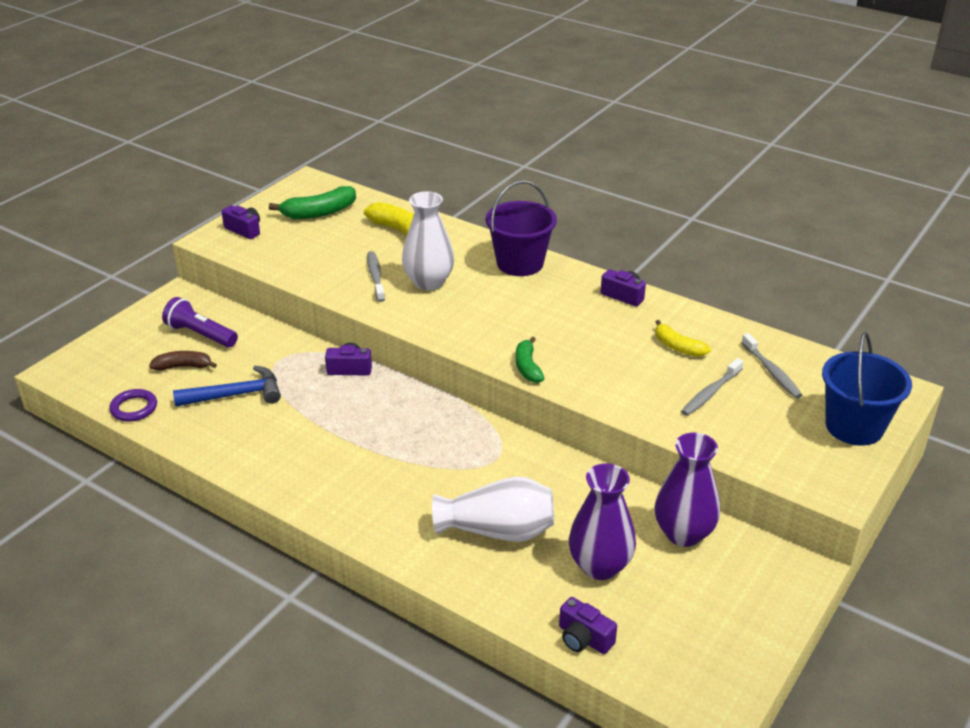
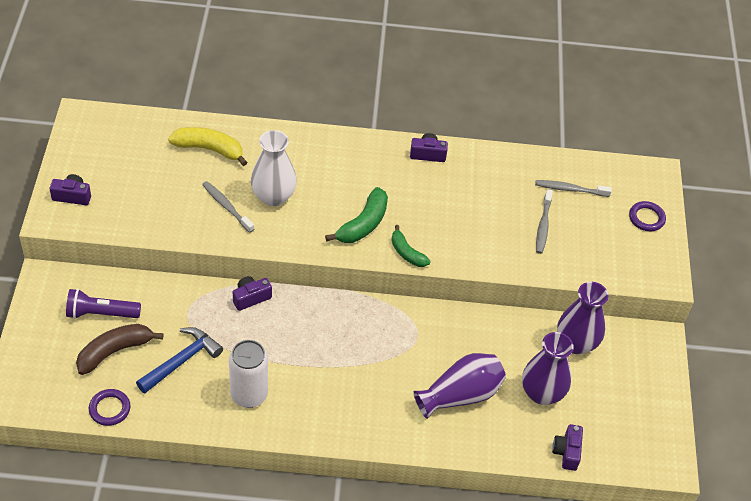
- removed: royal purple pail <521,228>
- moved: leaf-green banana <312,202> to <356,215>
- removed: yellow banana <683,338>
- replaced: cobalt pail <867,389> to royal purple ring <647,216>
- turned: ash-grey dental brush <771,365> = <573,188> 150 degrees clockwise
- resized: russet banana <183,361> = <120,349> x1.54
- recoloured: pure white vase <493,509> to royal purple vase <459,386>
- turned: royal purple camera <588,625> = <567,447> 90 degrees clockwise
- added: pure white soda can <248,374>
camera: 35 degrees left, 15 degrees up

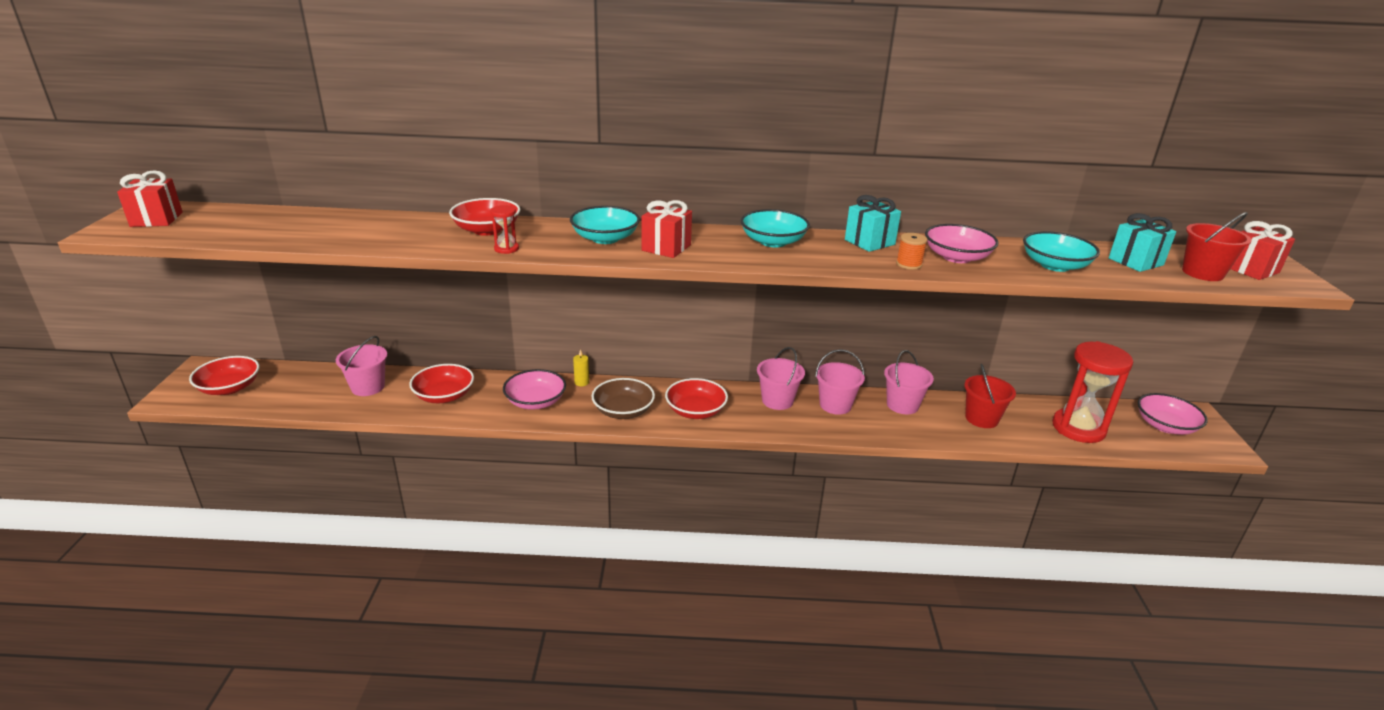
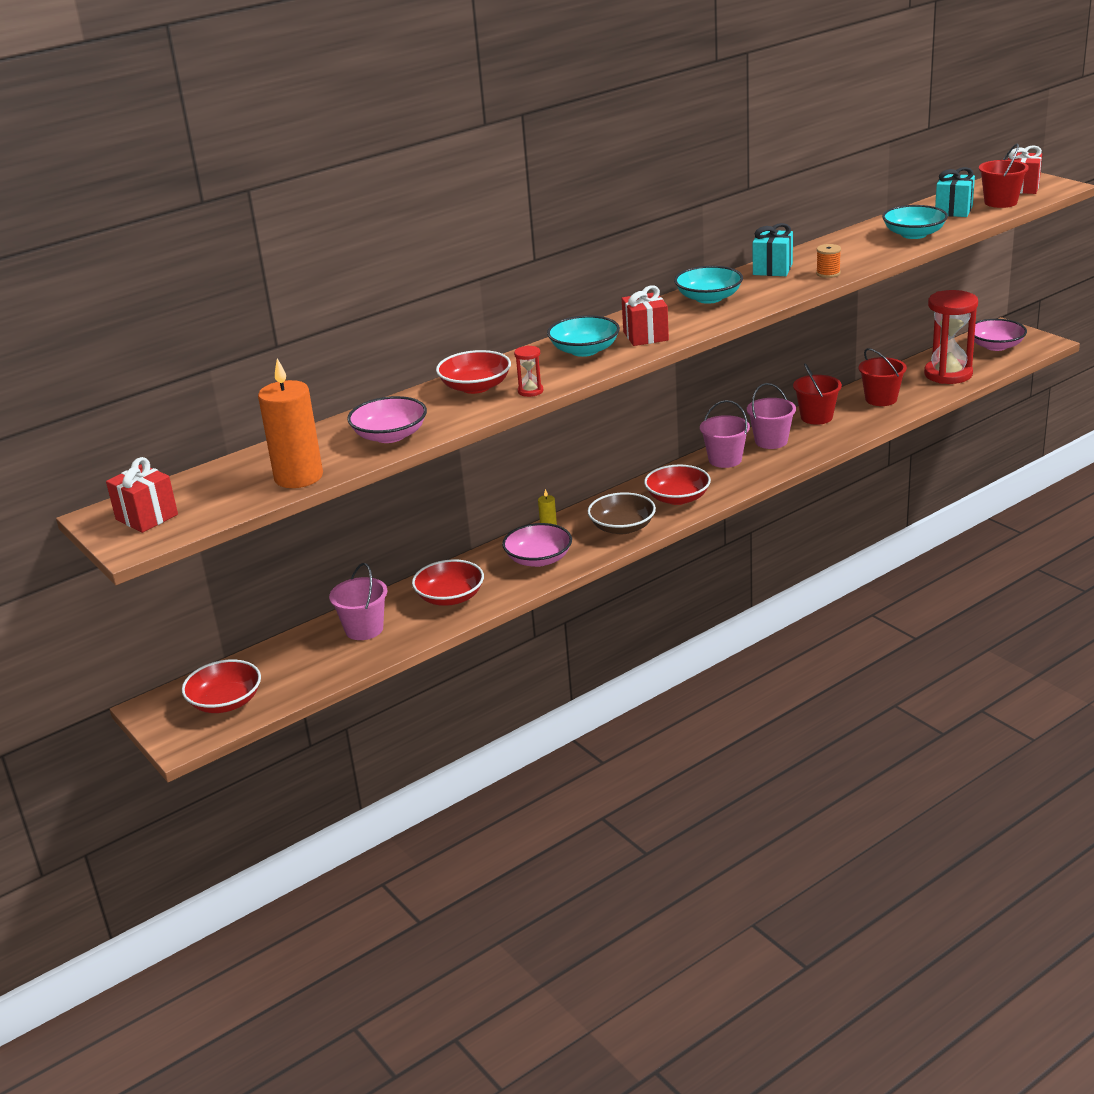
- moved: pink serving bowl <962,243> to <387,419>
- recoloured: pink pail <909,382> to scarlet pail <817,394>
- added: orange-coloured pillar candle <290,423>
camera: 35 degrees left, 0 degrees up

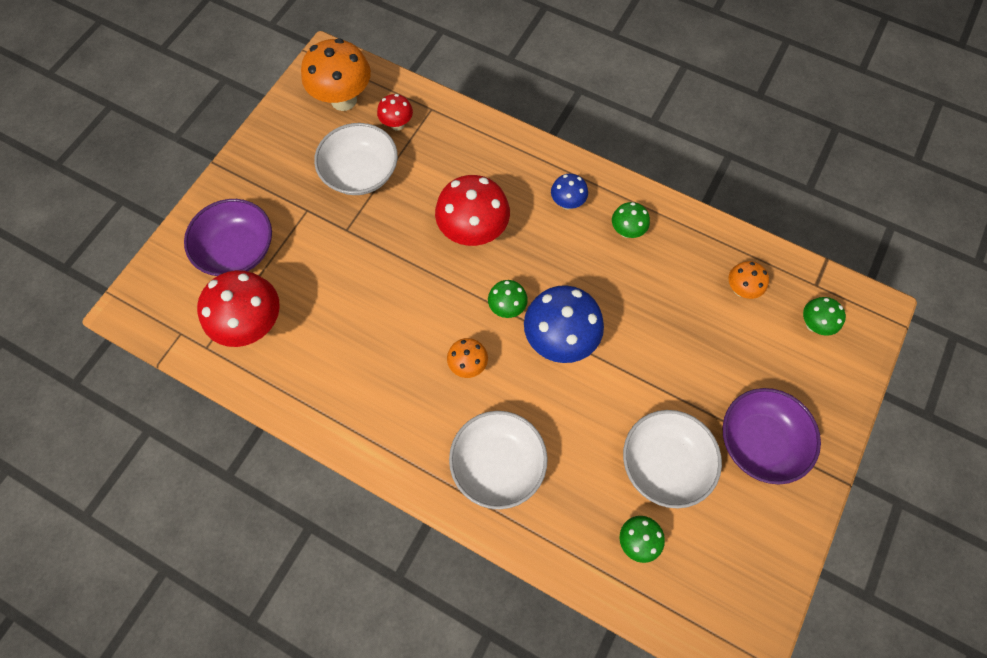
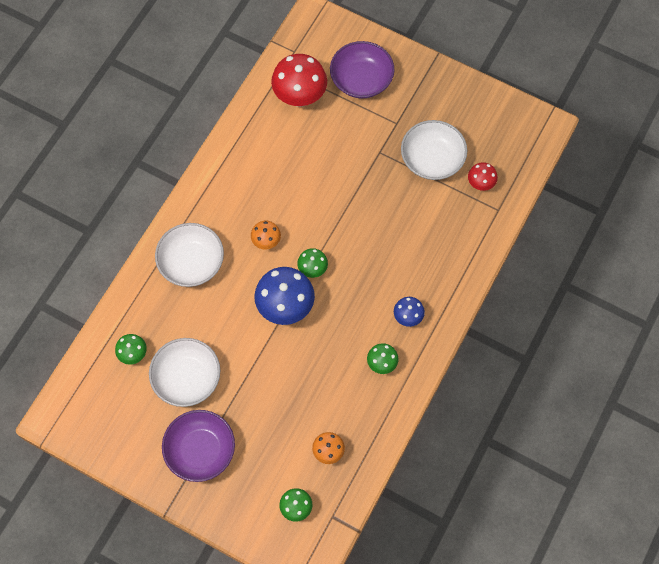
- removed: orange-coloured fungus <336,74>
- removed: scarlet fungus <472,210>
camera: 90 degrees right, 0 degrees up

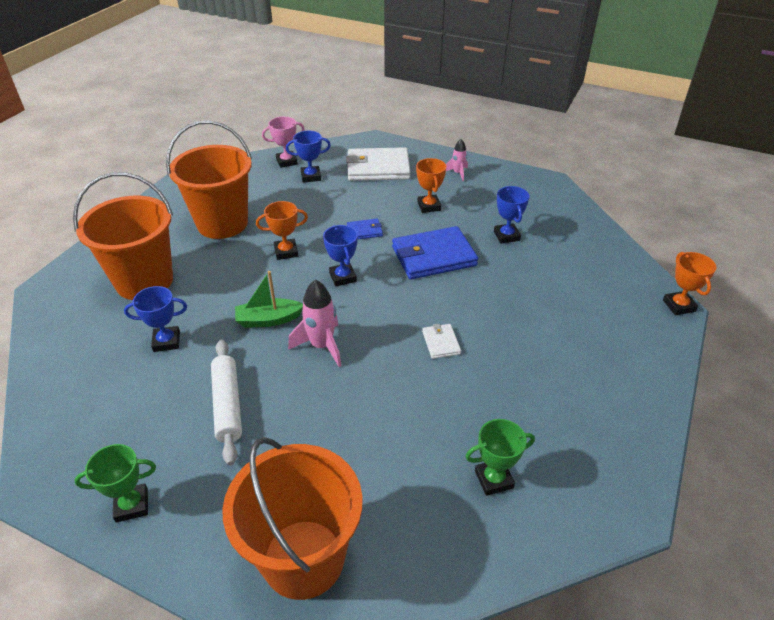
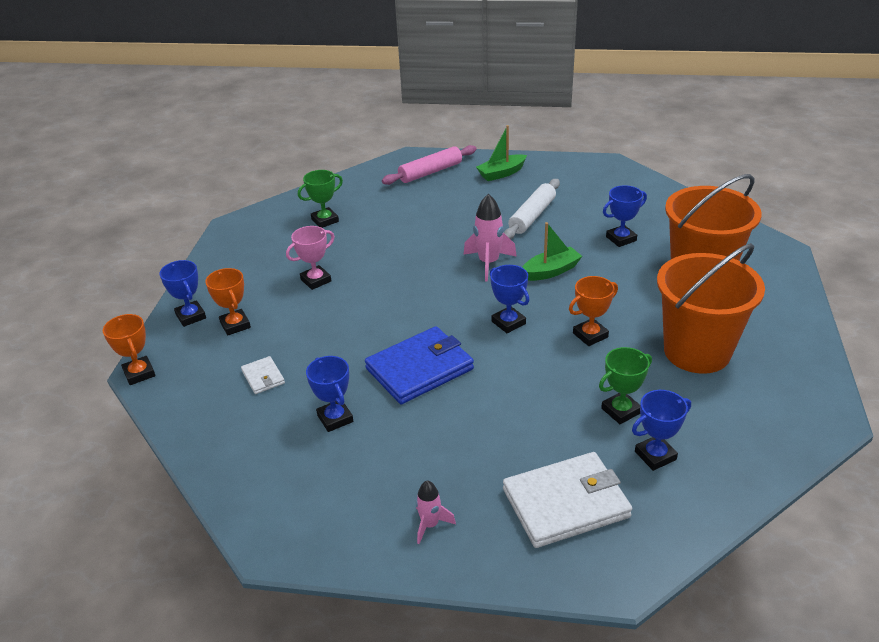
- moved: pink prize cup <283,142> to <310,258>
- moved: orange-coloured prize cup <431,185> to <228,301>
- removed: cobalt wallet <365,229>
- moved: pure white wallet <441,341> to <263,375>
- turned: pure white rolling pin <226,403> = <532,209> 60 degrees clockwise
- replaced: orange-coloured pail <293,518> to pink rolling pin <429,165>
- moved: leaf-green prize cup <115,483> to <625,385>
- added: leaf-green sailboat <501,153>
- added: cobalt prize cup <182,293>
camera: 165 degrees right, 5 degrees down

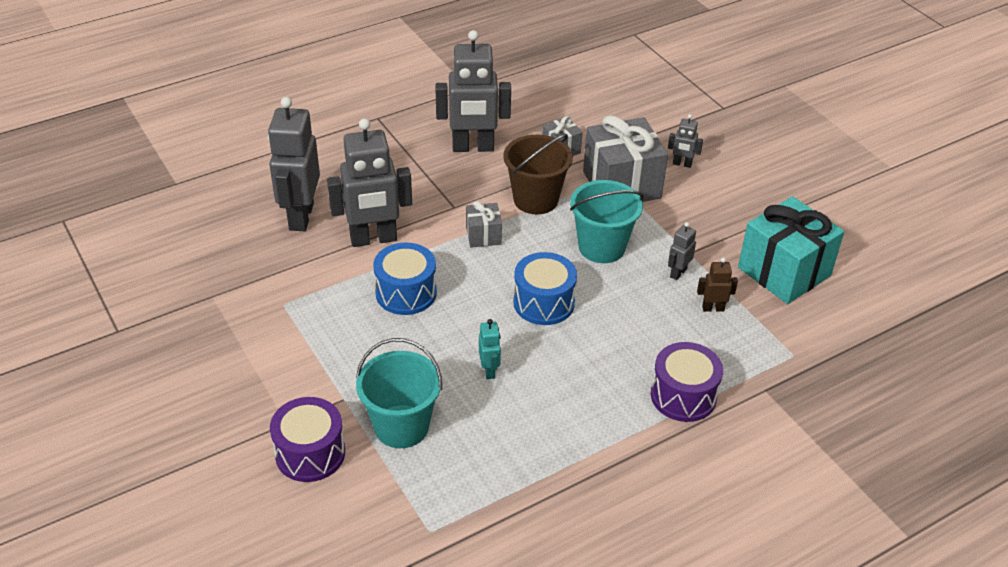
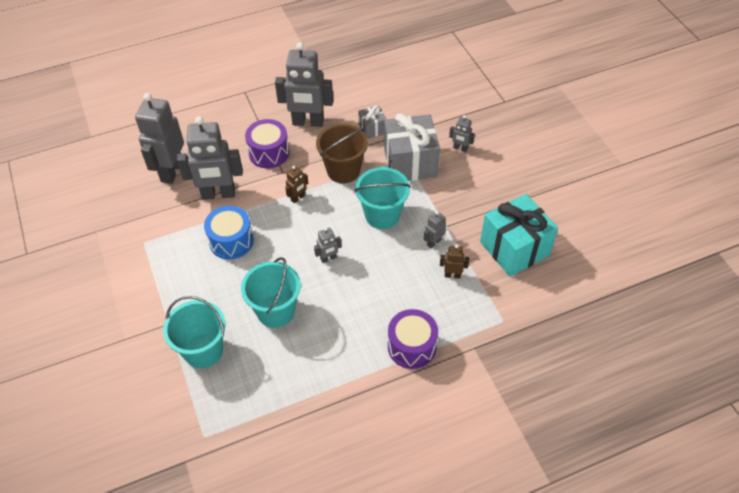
- replaced: ash-grey wrapped gift <484,224> to russet robot <296,184>
- replaced: cobalt snare drum <545,288> to ash-grey robot <328,245>
- replaced: teal robot <490,349> to teal pail <271,292>
- moved: royal purple snare drum <307,439> to <267,143>
camera: 10 degrees right, 10 degrees up

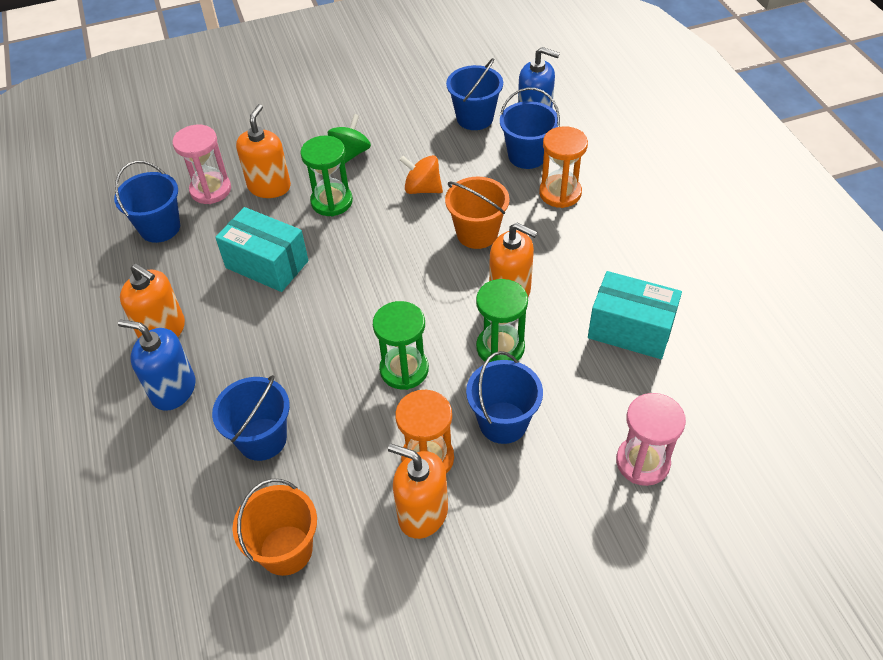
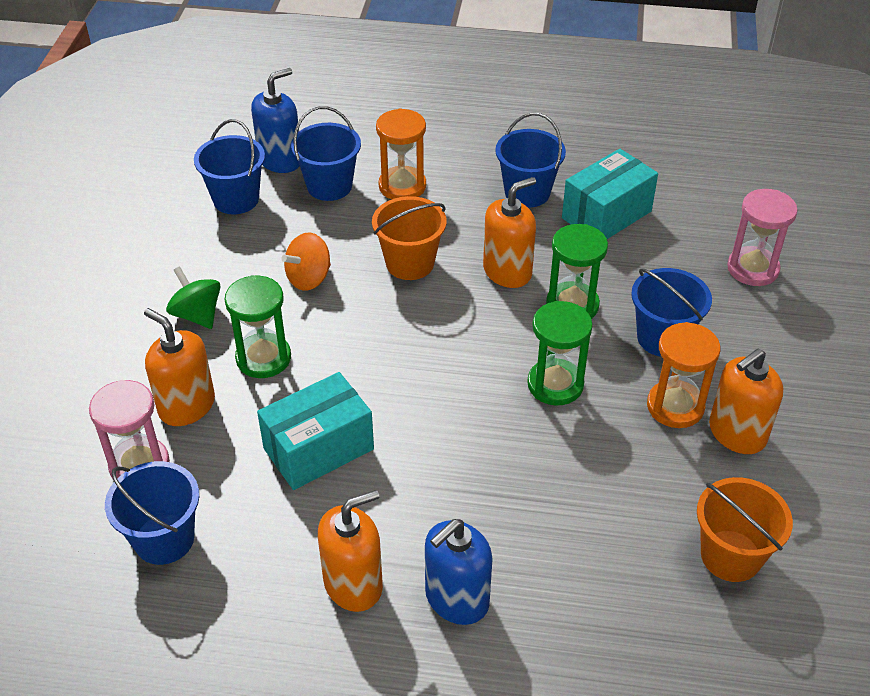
- moved: cobalt pail <251,418> to <530,160>
camera: 65 degrees left, 5 degrees down

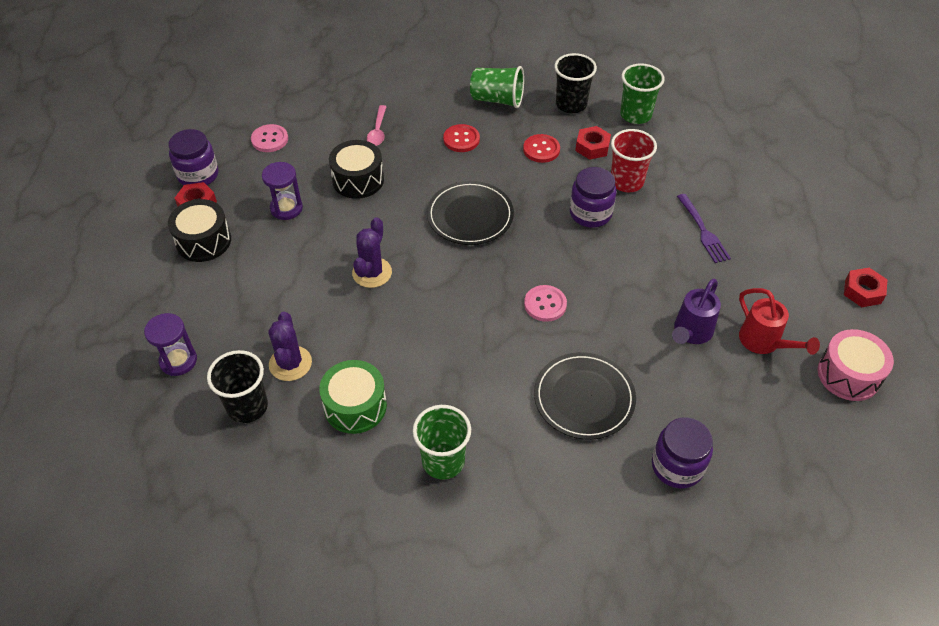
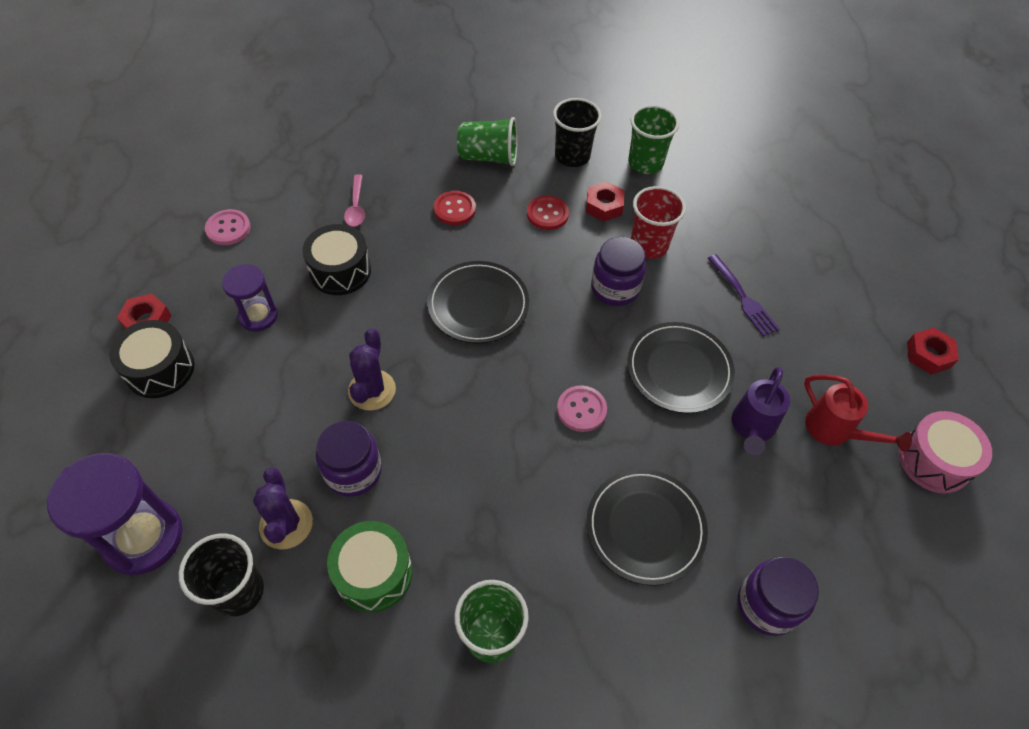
- moved: royal purple jar <194,157> to <349,458>
- resized: royal purple sandglass <170,344> = <115,514> x1.67
- added: black flat dish <681,367>
camera: 10 degrees left, 5 degrees up

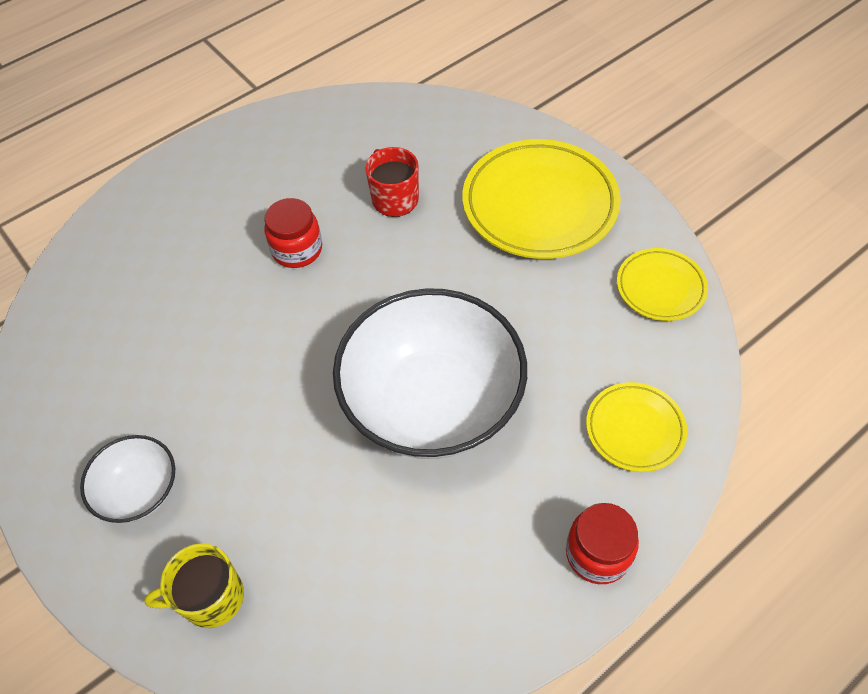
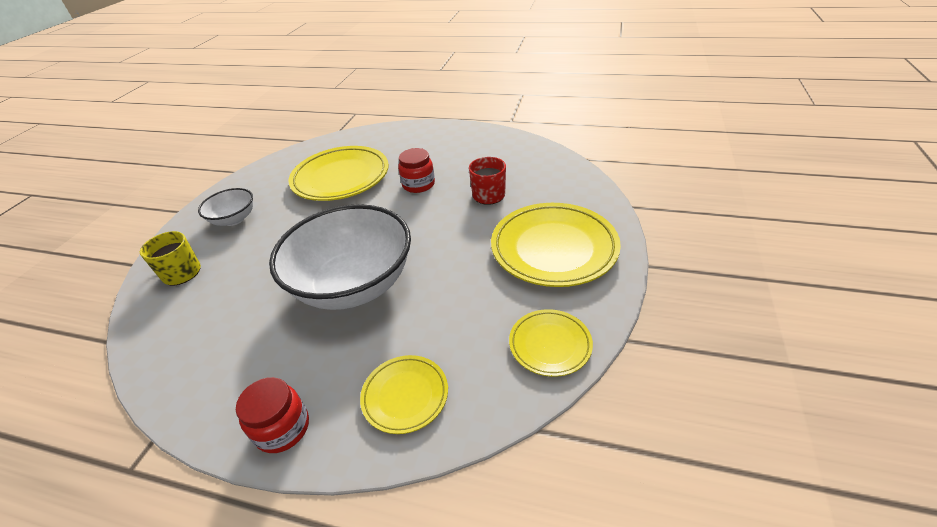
- added: yellow flat dish <338,173>
camera: 55 degrees right, 15 degrees down

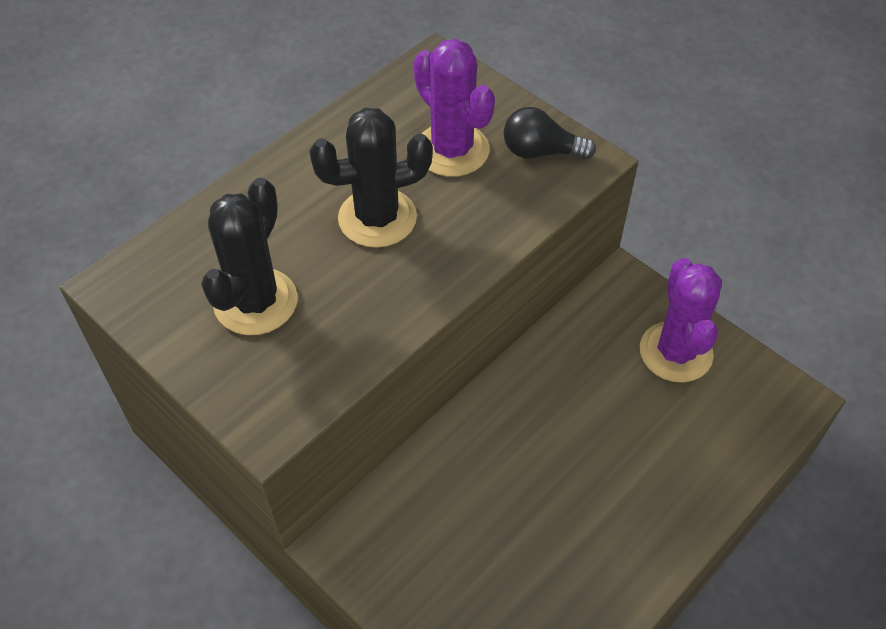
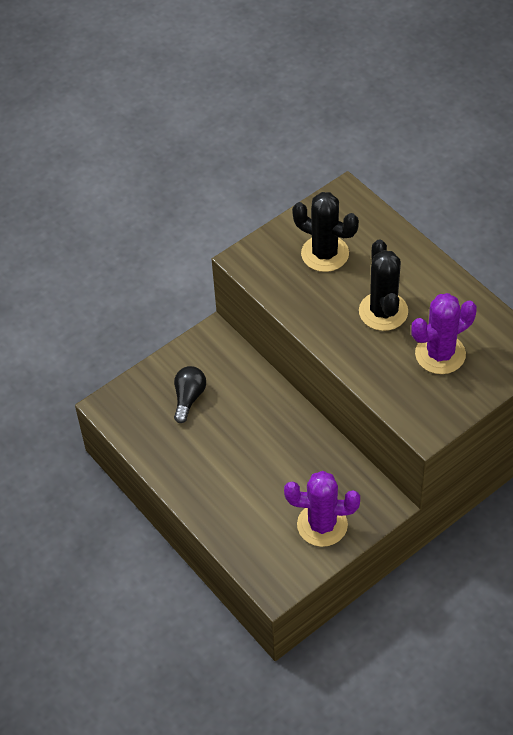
- moved: black lightbulb <550,133> to <190,394>
camera: 100 degrees right, 0 degrees up

